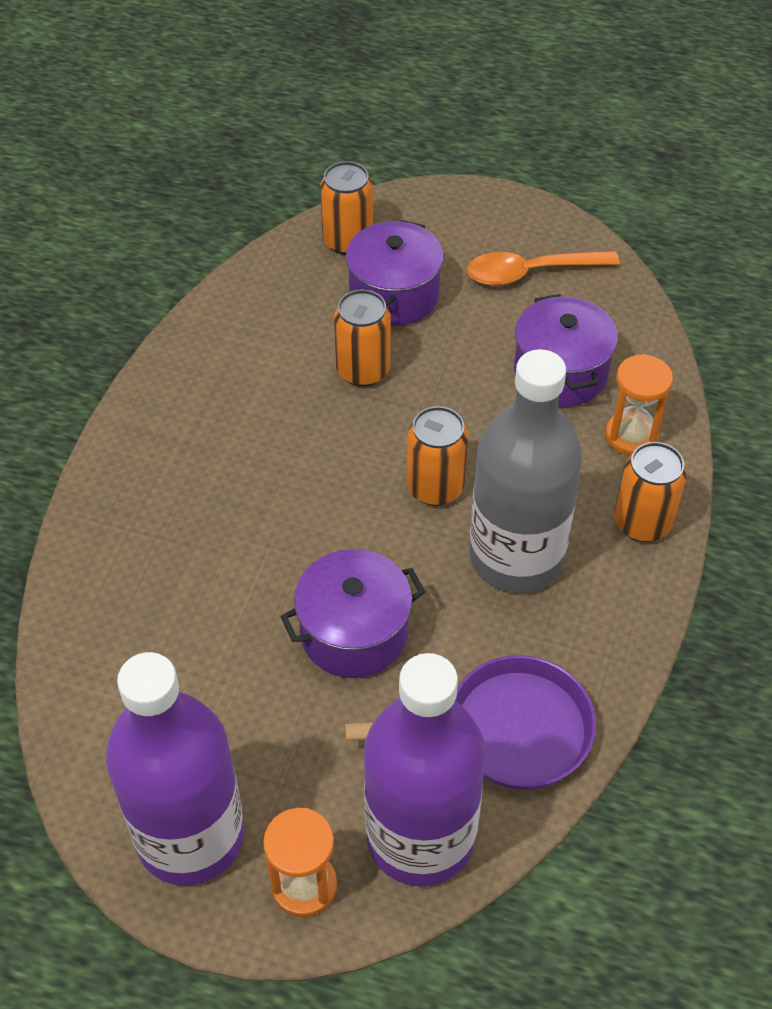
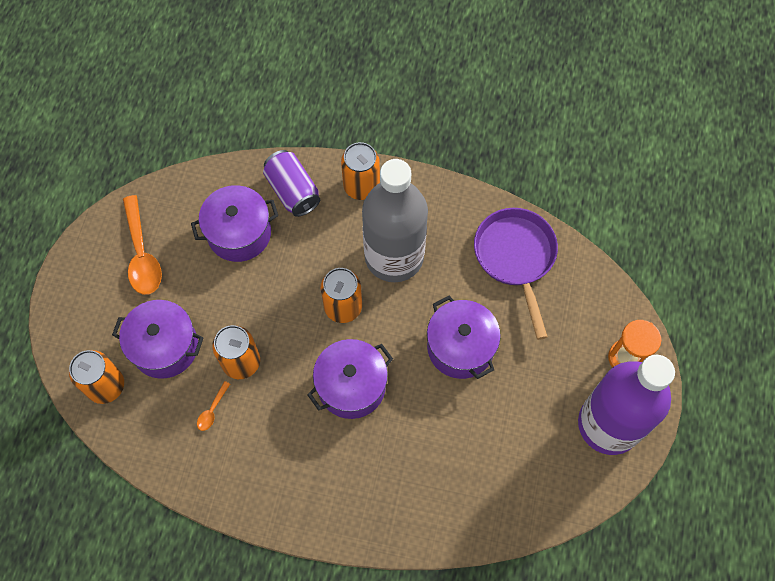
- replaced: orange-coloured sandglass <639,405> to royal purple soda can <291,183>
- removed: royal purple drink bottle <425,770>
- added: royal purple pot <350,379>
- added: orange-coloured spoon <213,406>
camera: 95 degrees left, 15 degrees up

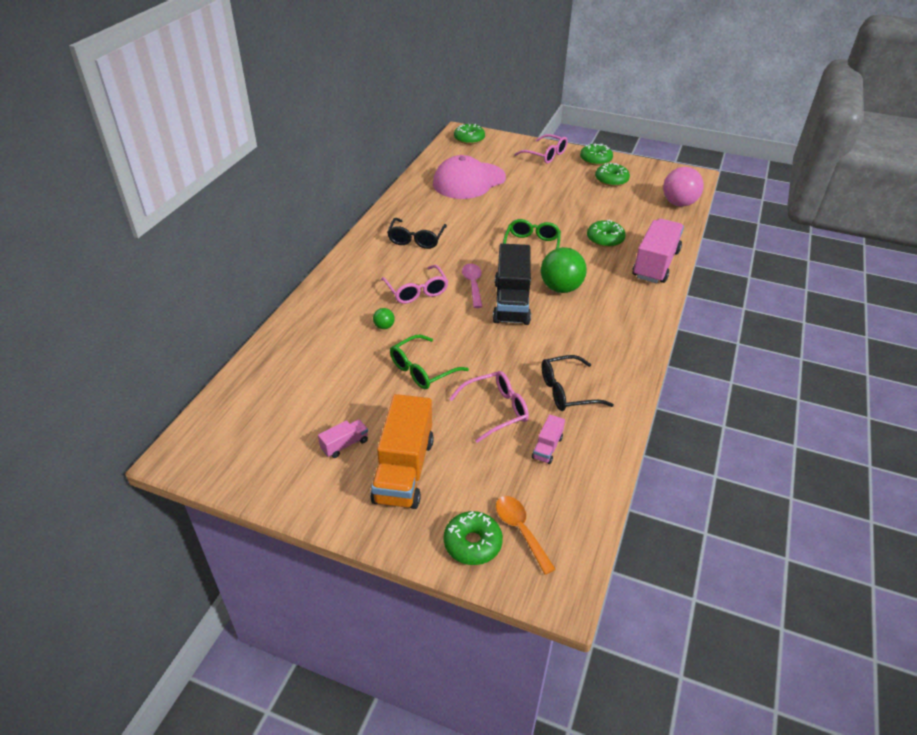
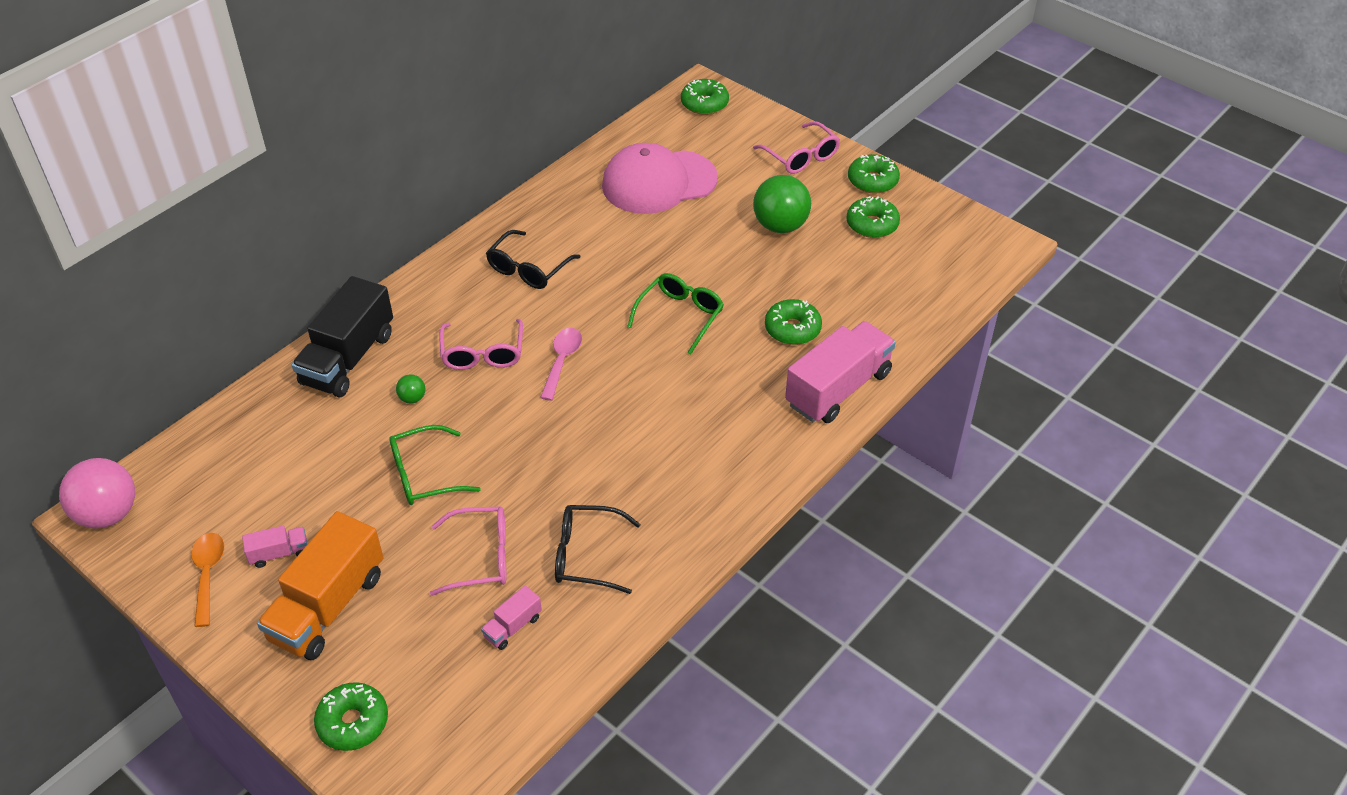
- moved: pink sphere <683,186> to <97,493>
- moved: black truck <512,284> to <342,336>
- moved: leaf-green sphere <564,270> to <782,204>
- moved: orange-coloured spoon <526,535> to <208,580>
camera: 20 degrees right, 5 degrees up

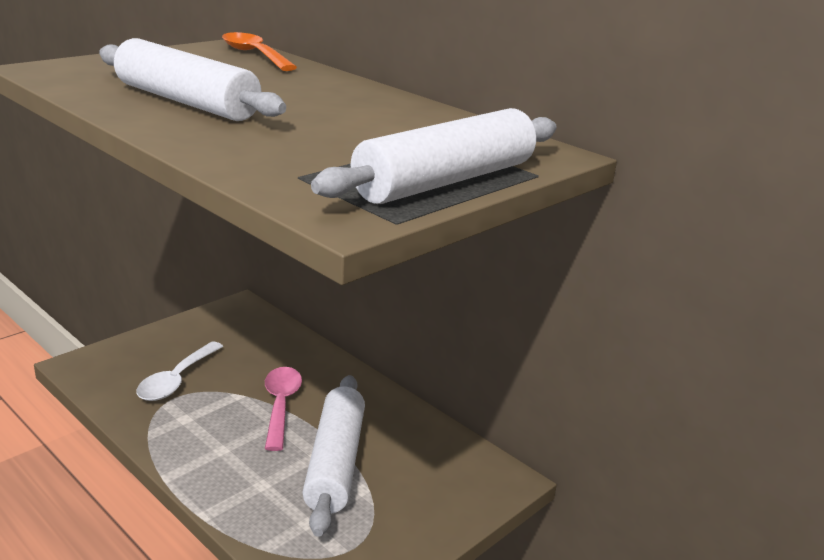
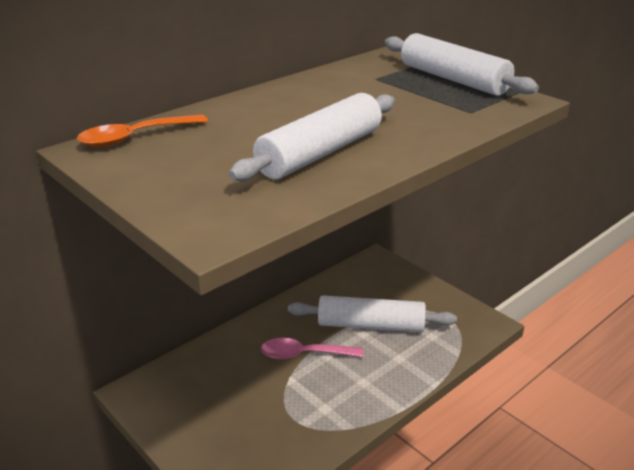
- removed: pure white spoon <179,371>
camera: 85 degrees left, 5 degrees up

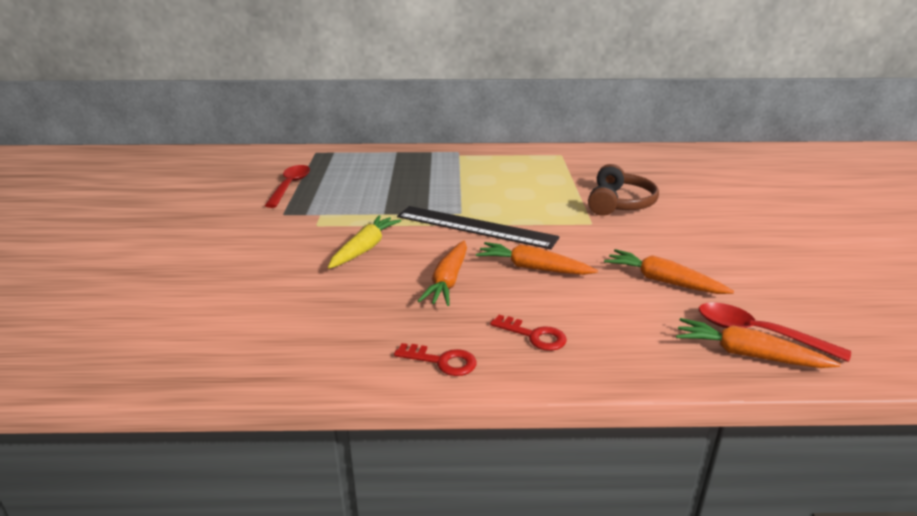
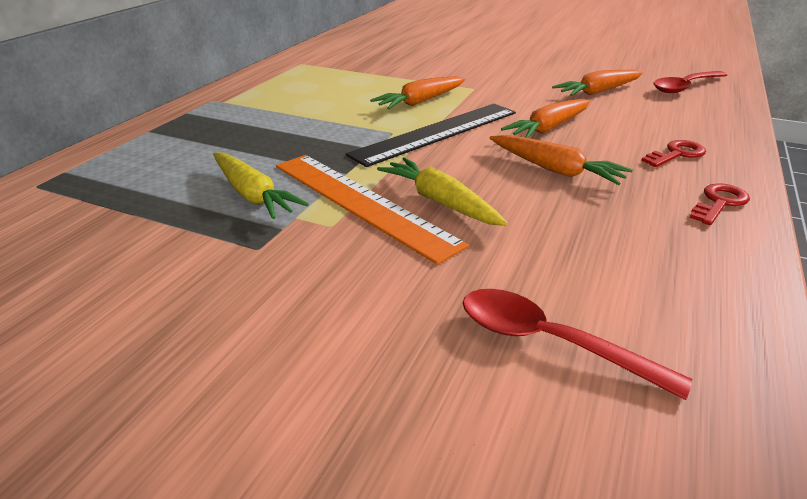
- removed: russet headphones <623,190>
- moved: scarlet spoon <287,186> to <577,344>
- moved: orange-coloured toy carrot <758,343> to <417,92>
- added: yellow toy carrot <261,185>
- added: orange-coloured straightedge <372,210>
camera: 65 degrees left, 5 degrees up

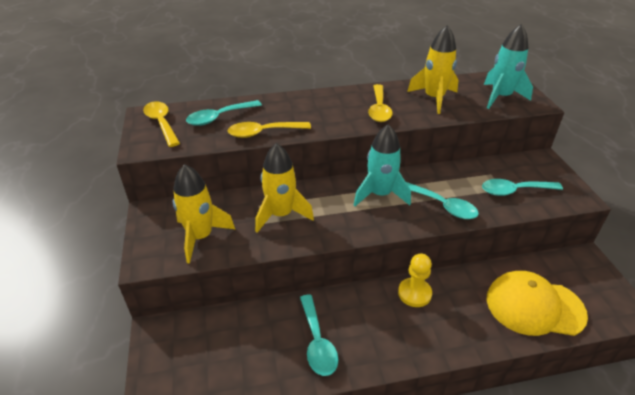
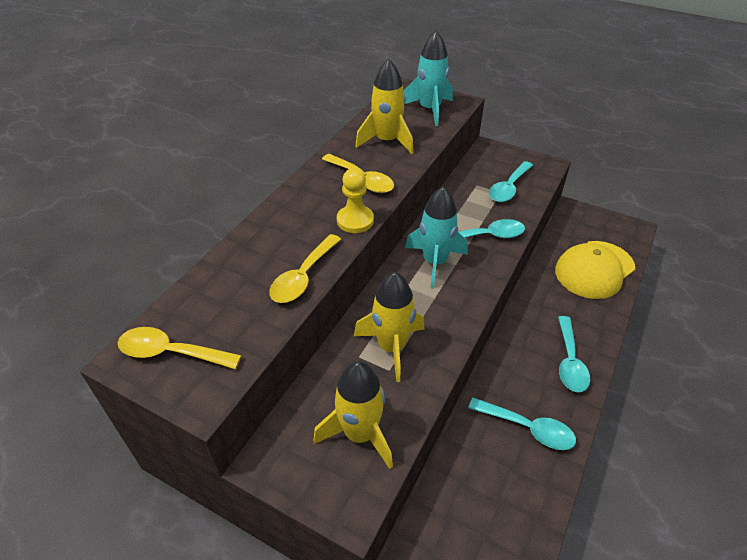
- moved: teal spoon <224,113> to <574,354>
- moved: yellow chess pawn <415,280> to <355,200>
camera: 50 degrees left, 5 degrees up

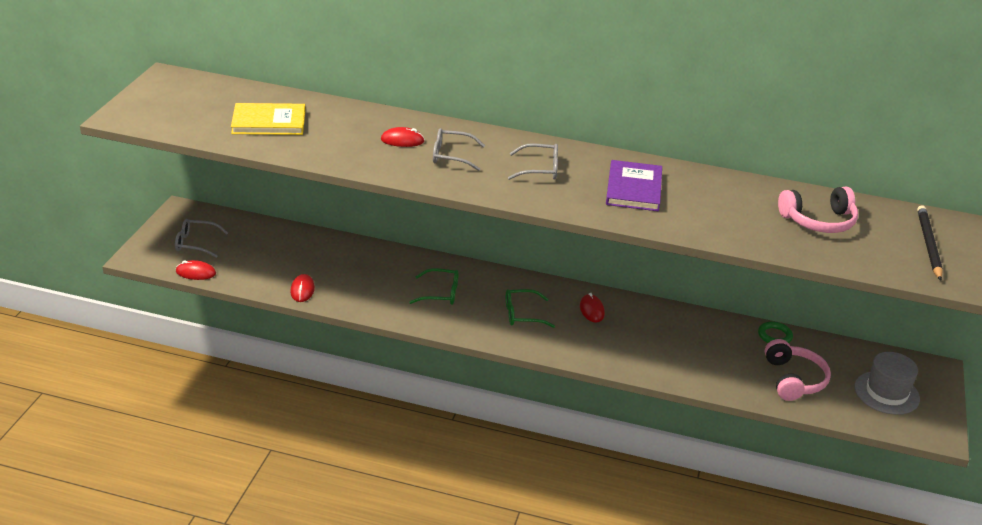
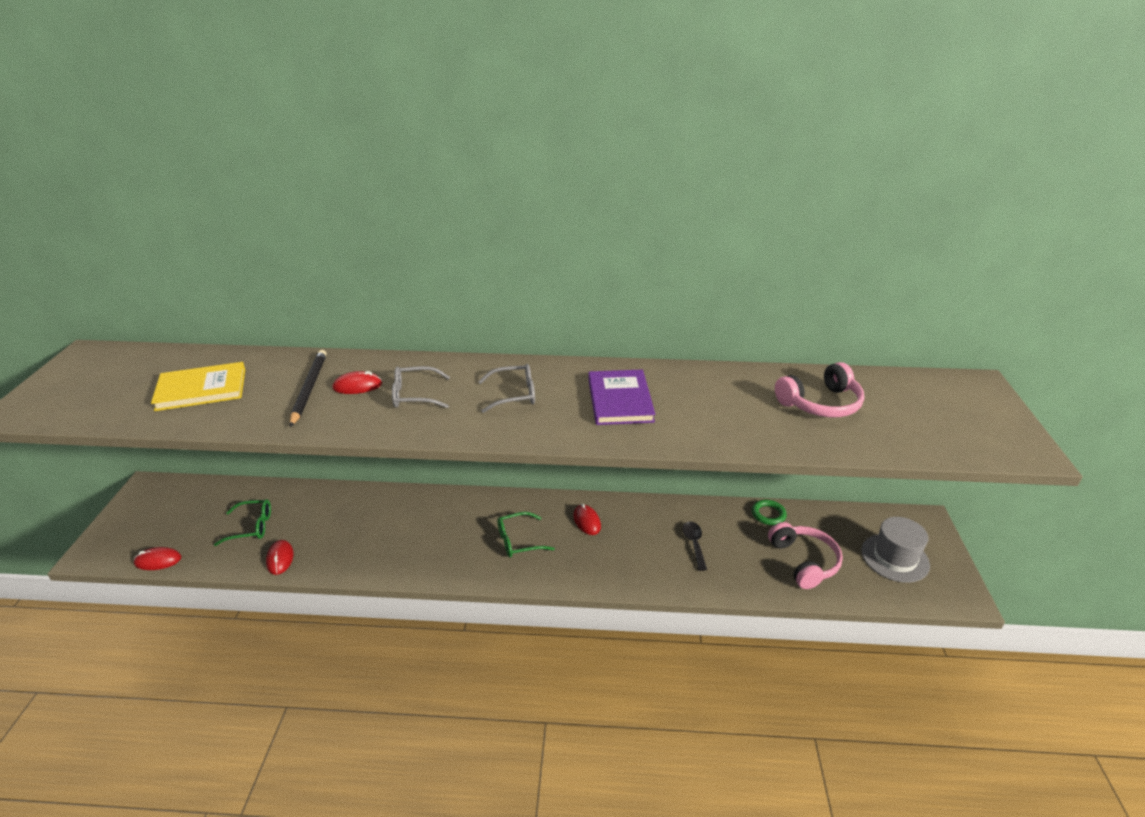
- moved: black wooden pencil <930,243> to <308,388>
- removed: ash-grey eyeglasses <201,238>
- moved: leaf-green eyeglasses <434,286> to <242,522>
- added: black spoon <694,546>
camera: 10 degrees left, 0 degrees up

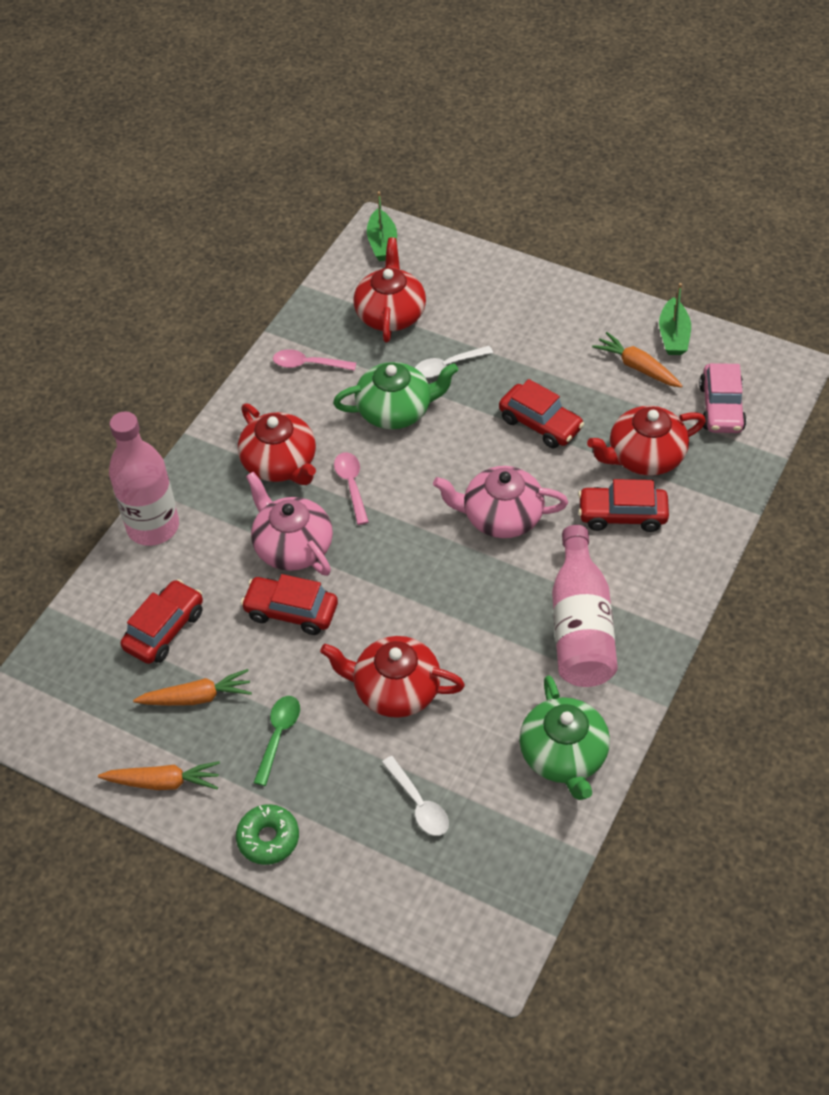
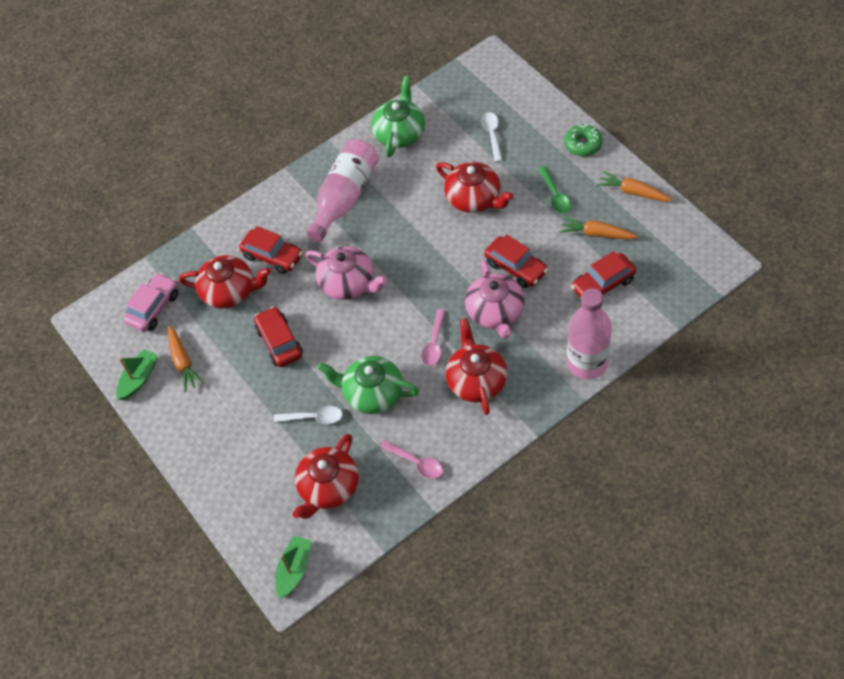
- turned: leaf-green spoon <277,741> = <554,190> 60 degrees counterclockwise
camera: 150 degrees left, 5 degrees up

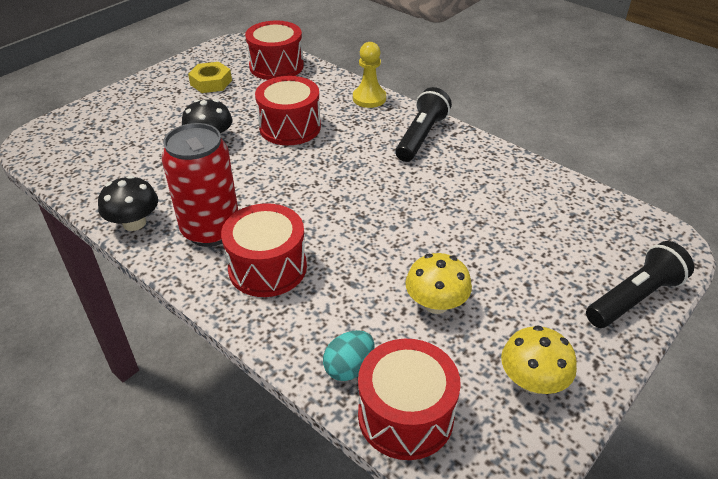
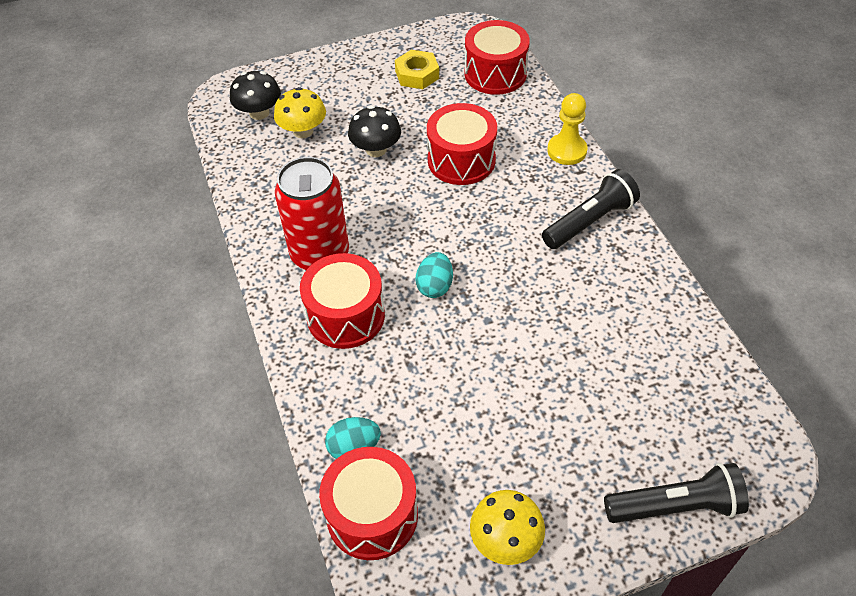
- moved: black fungus <128,203> to <255,95>
- moved: yellow fungus <438,283> to <300,112>
- added: teal egg <434,275>
camera: 30 degrees right, 10 degrees up

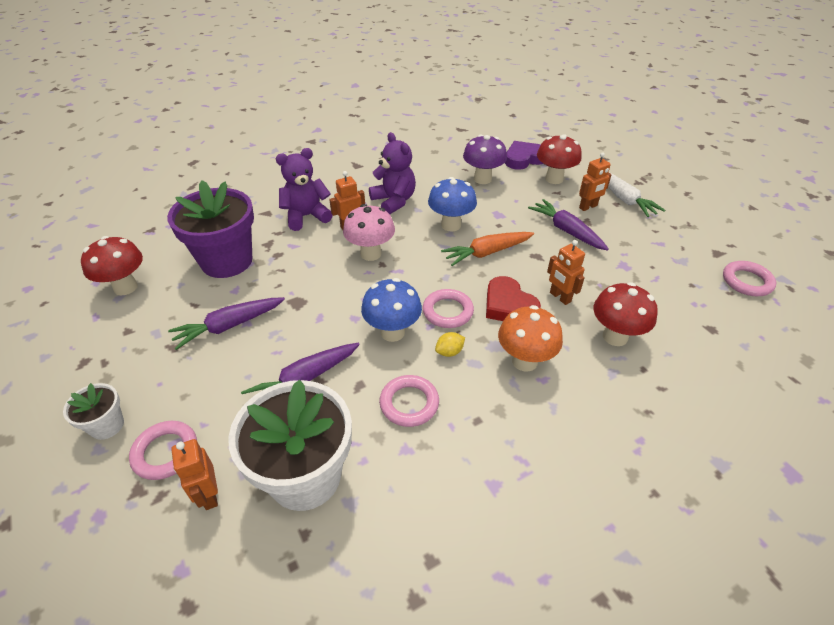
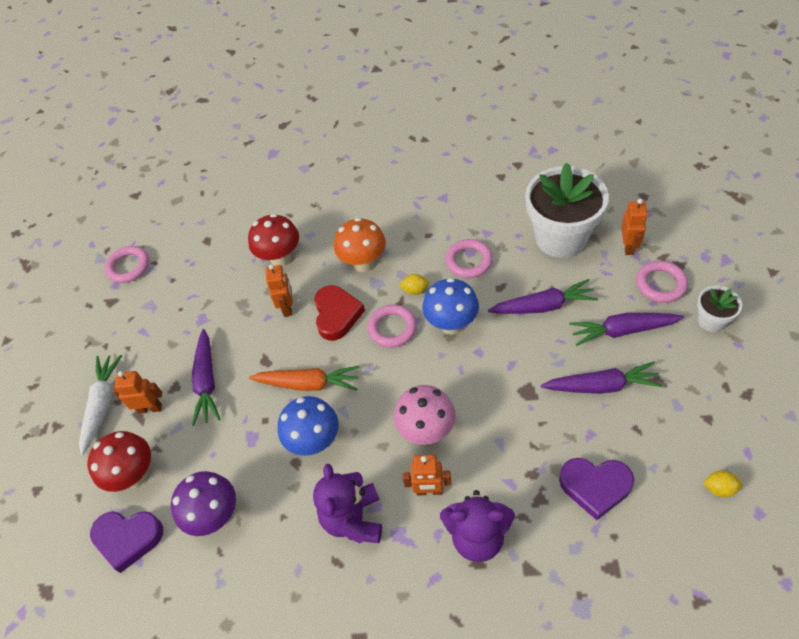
- replaced: royal purple flower pot <210,229> to royal purple heart shape <596,489>
- replaced: scarlet fungus <112,265> to yellow toy lemon <723,483>
- added: royal purple toy carrot <626,329>
camera: 145 degrees left, 10 degrees up

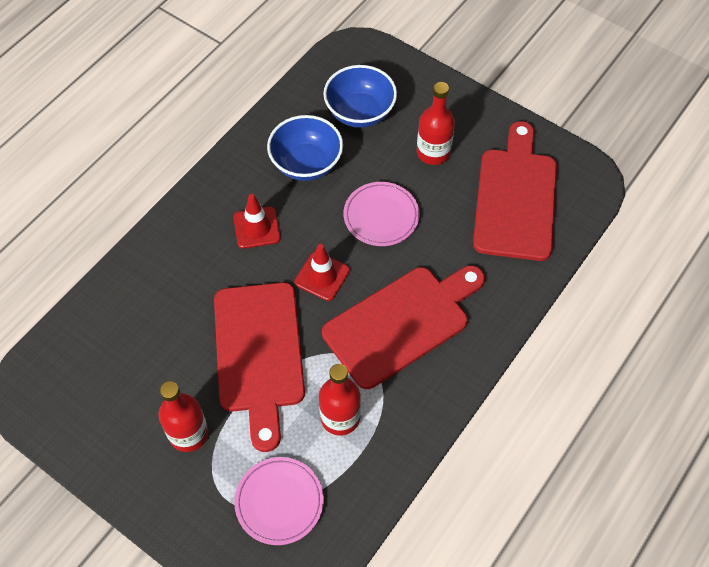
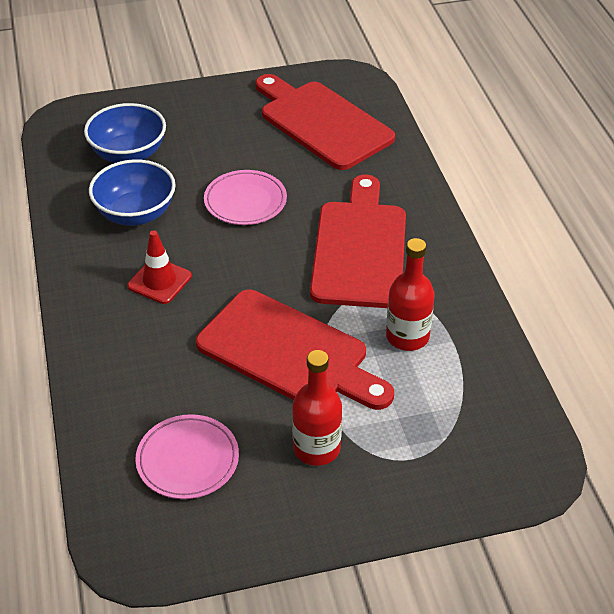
- removed: scarlet drink bottle <436,123>
- removed: scarlet traffic cone <322,272>
- moved: pink flat dish <279,501> to <187,456>
camera: 50 degrees left, 15 degrees down

